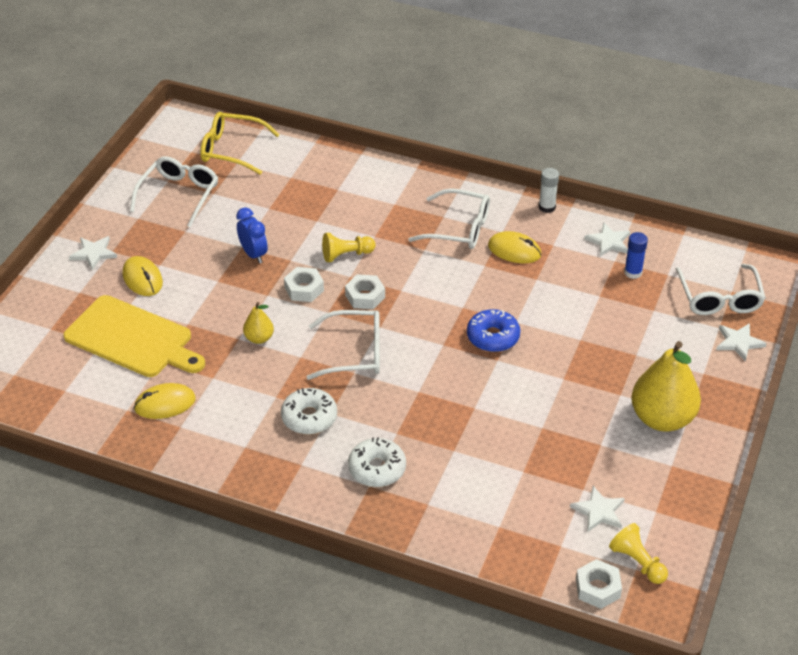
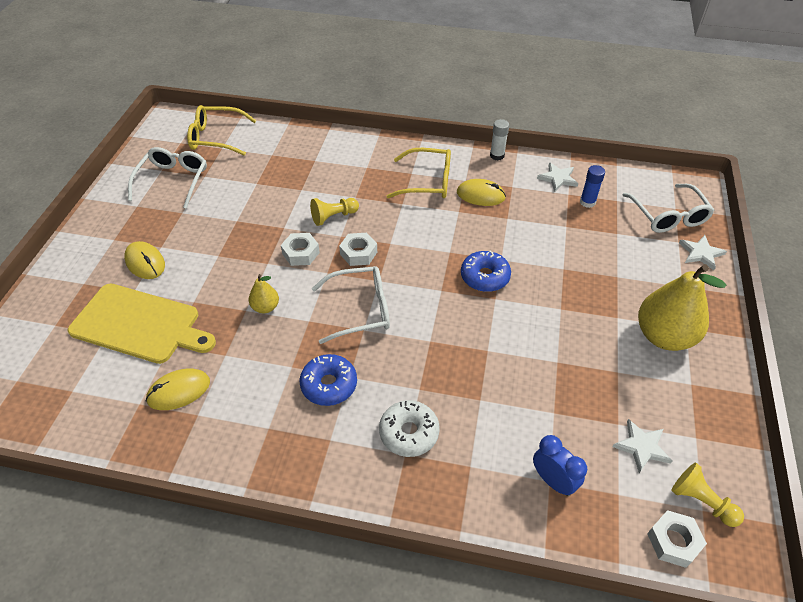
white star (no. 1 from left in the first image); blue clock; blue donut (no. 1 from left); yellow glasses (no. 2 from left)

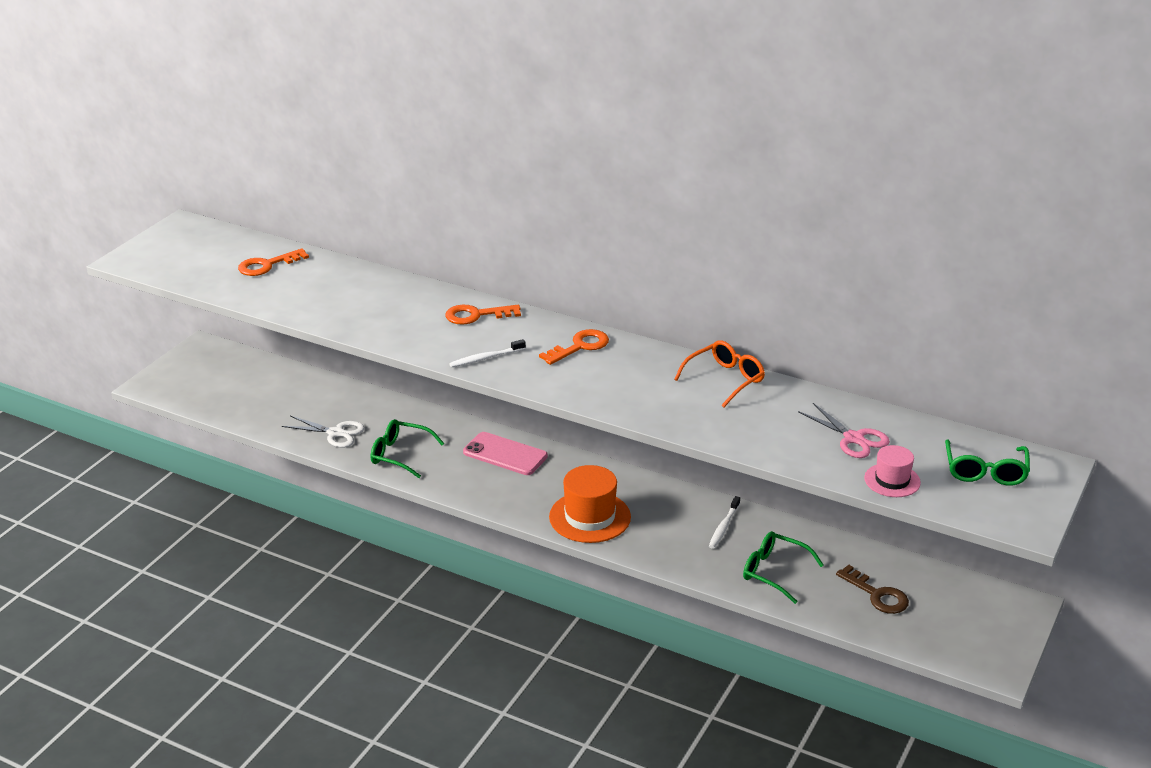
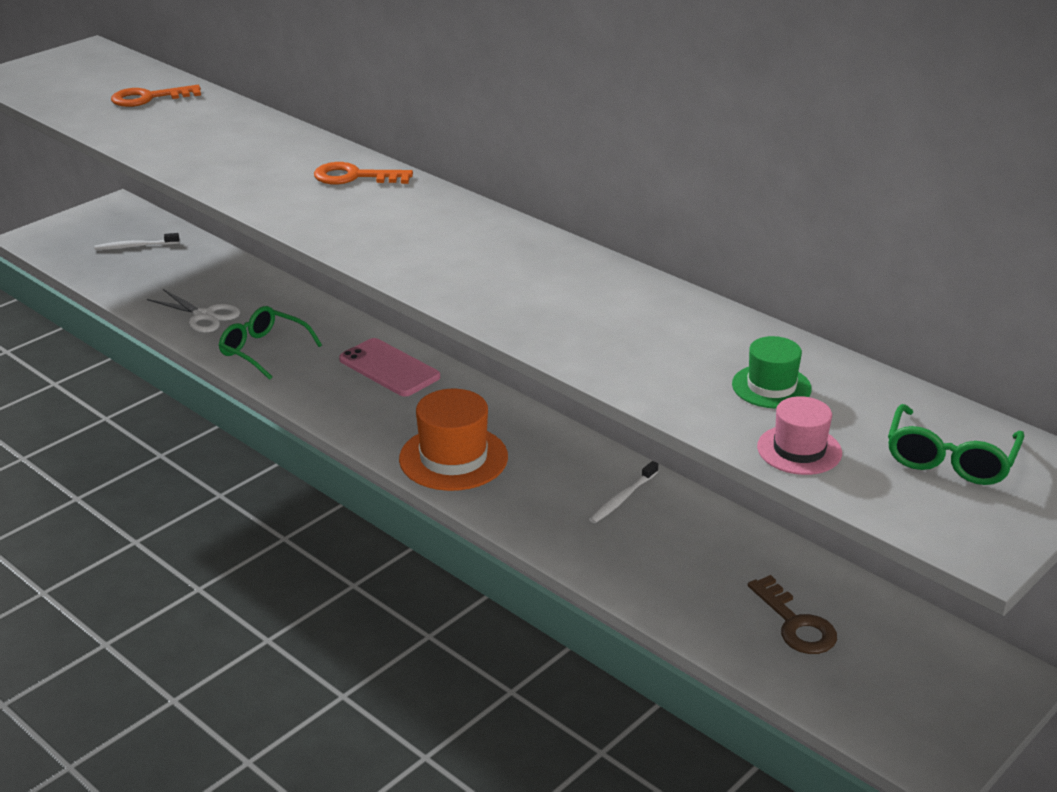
orange key (no. 3 from left in the first image); orange glasses; green glasses (no. 2 from left in the first image); white toothbrush (no. 1 from left); green hat

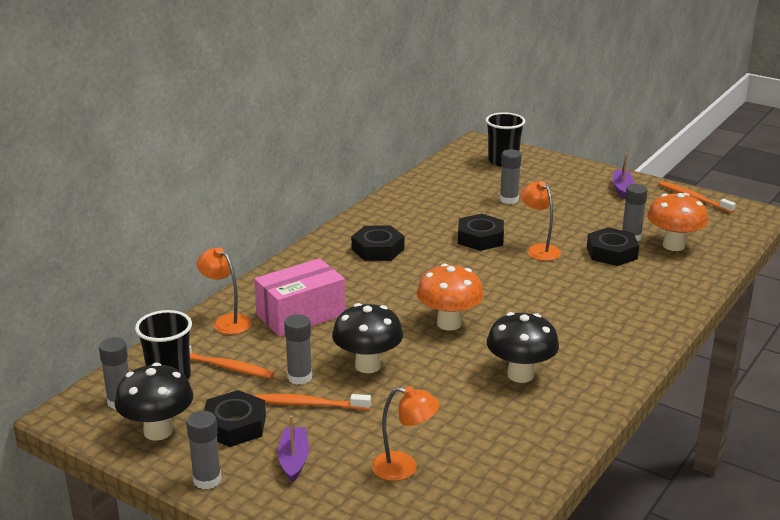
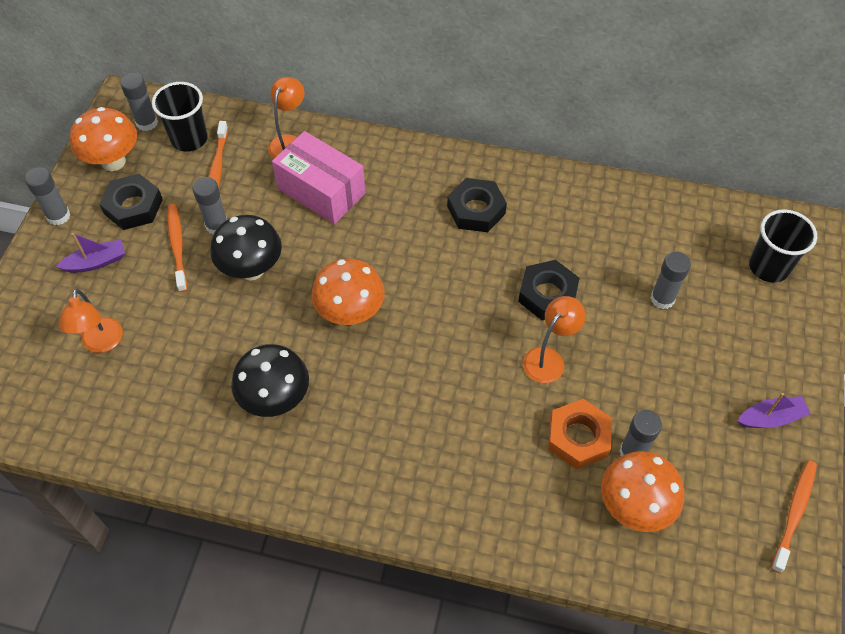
orange mushroom (no. 1 from left); orange nut

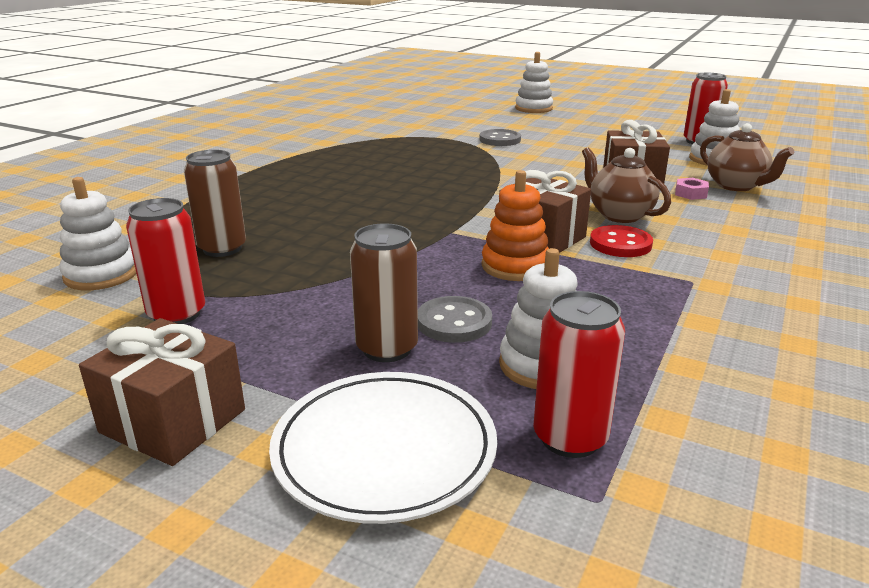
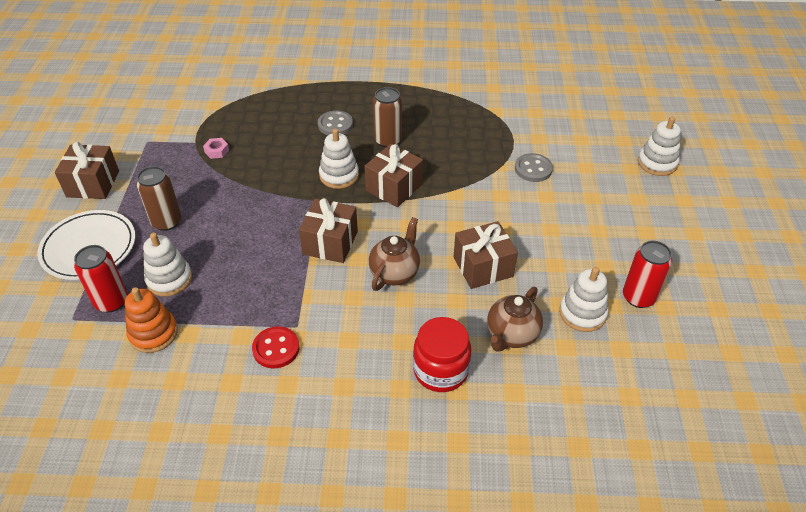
red can (no. 1 from left in the first image); brown gift (no. 3 from left); red jar; white stacking toy (no. 2 from left); brown can (no. 2 from left); grey button (no. 1 from left); orange stacking toy; red button; pink nut

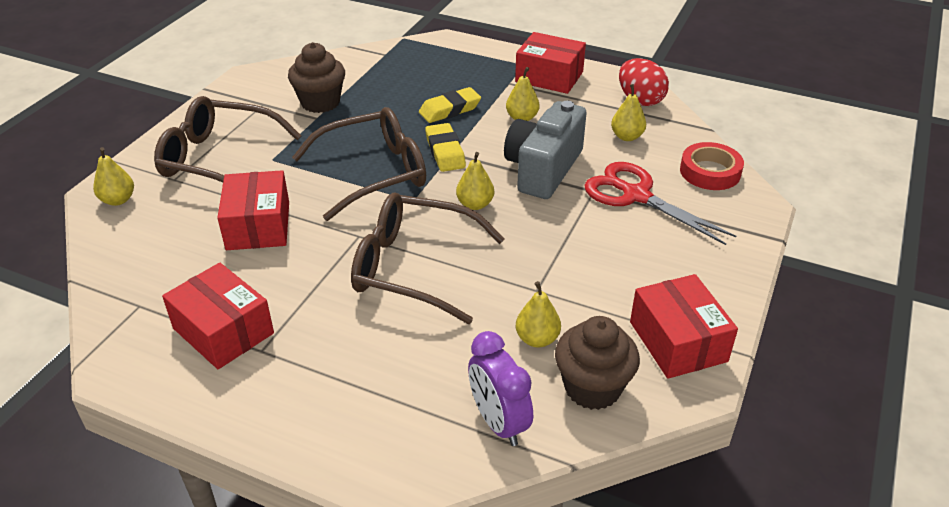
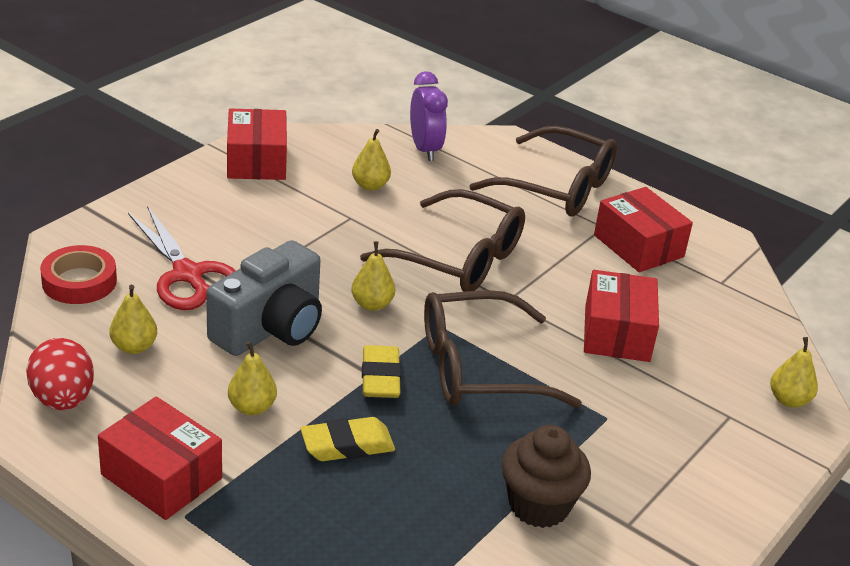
brown cupcake (no. 2 from left in the first image); brown glasses (no. 3 from left)

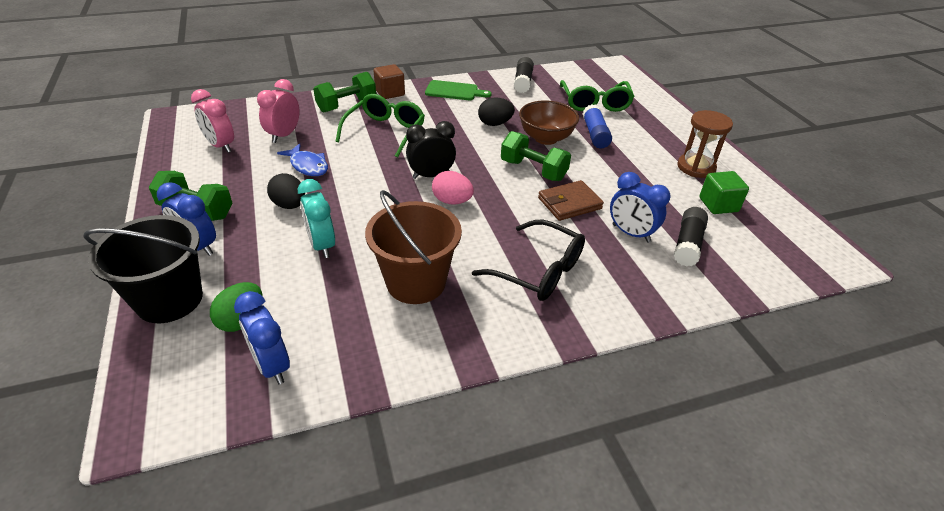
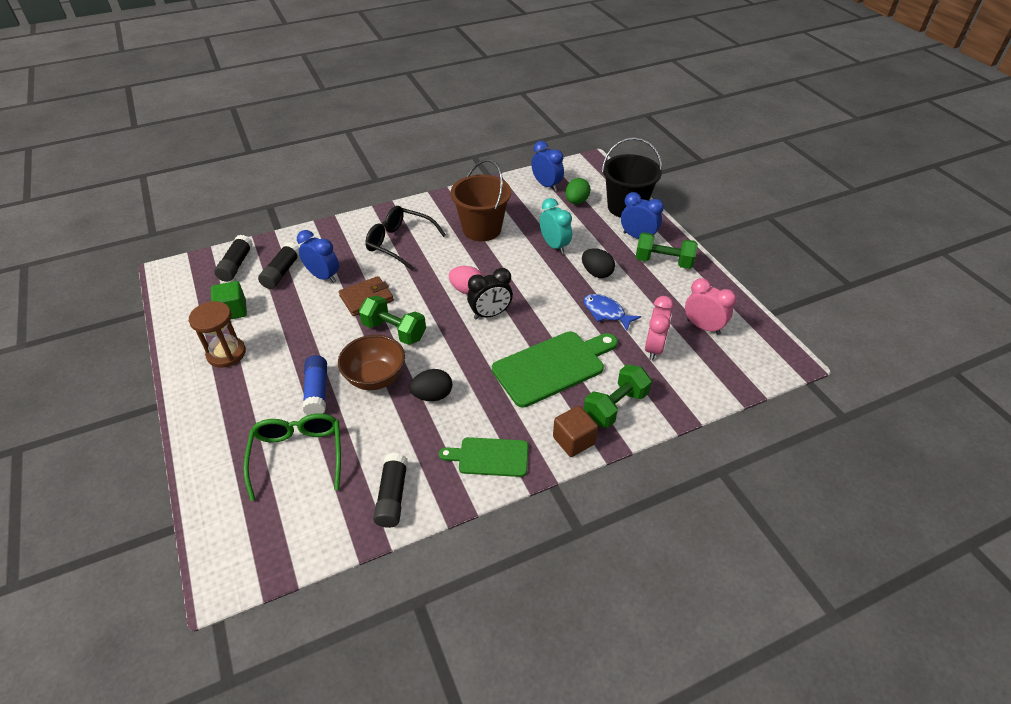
black glue stick (no. 1 from left); green cutting board (no. 2 from left)

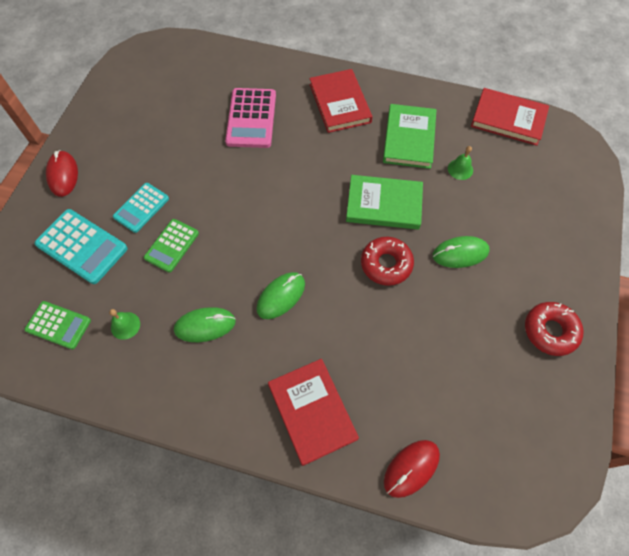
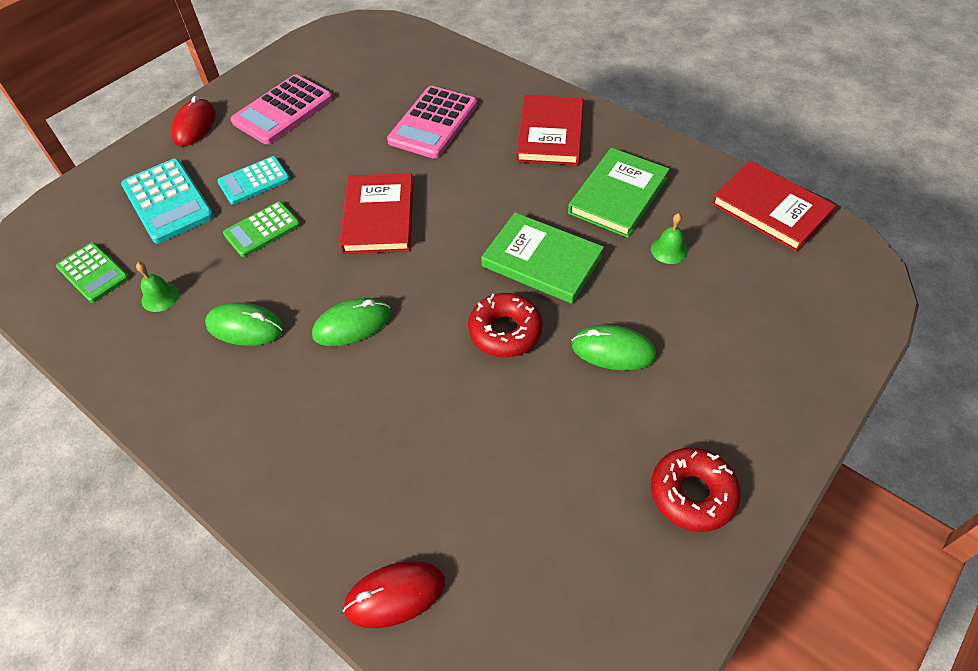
pink calculator (no. 1 from left); red book (no. 1 from left)

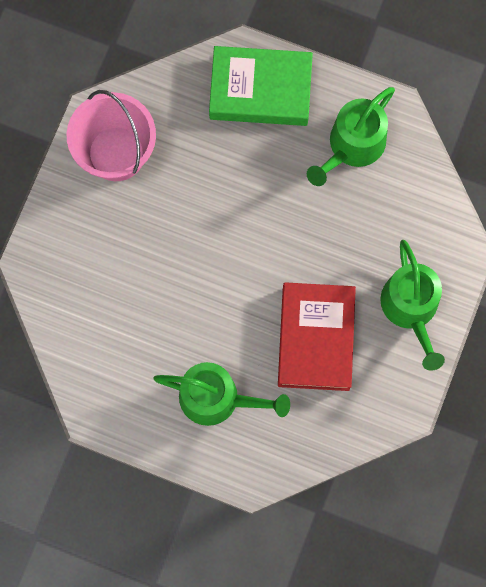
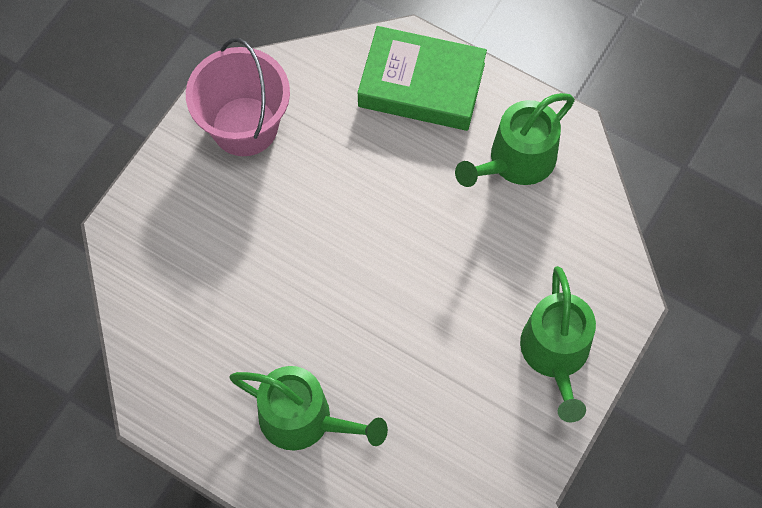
red book

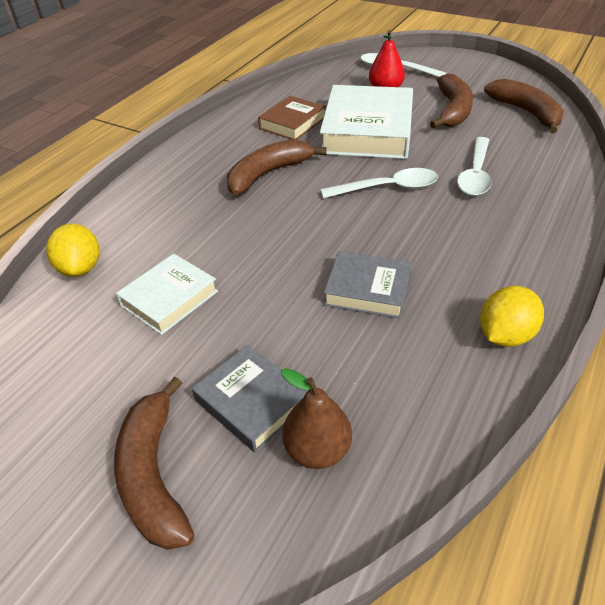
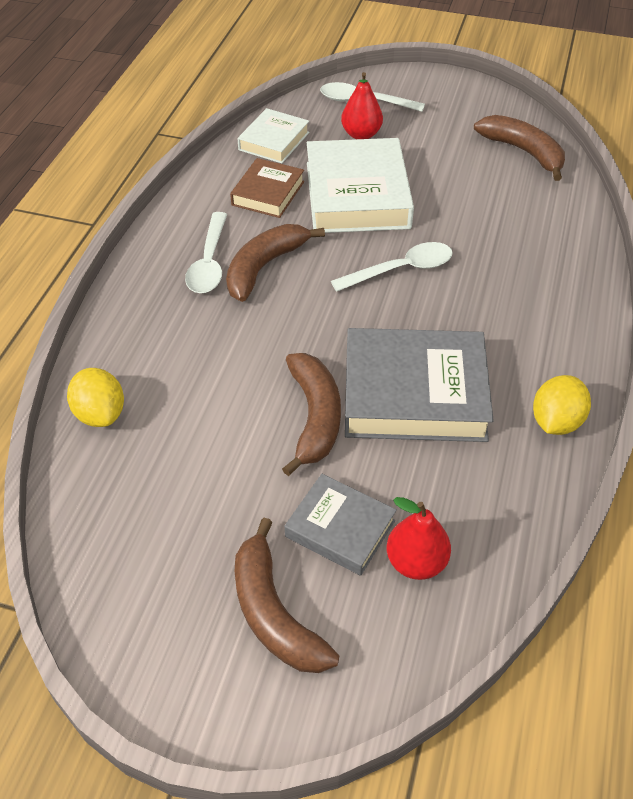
white book (no. 1 from left); brown banana (no. 3 from left); white spoon (no. 1 from left); red pear (no. 2 from left); grey book (no. 2 from left)

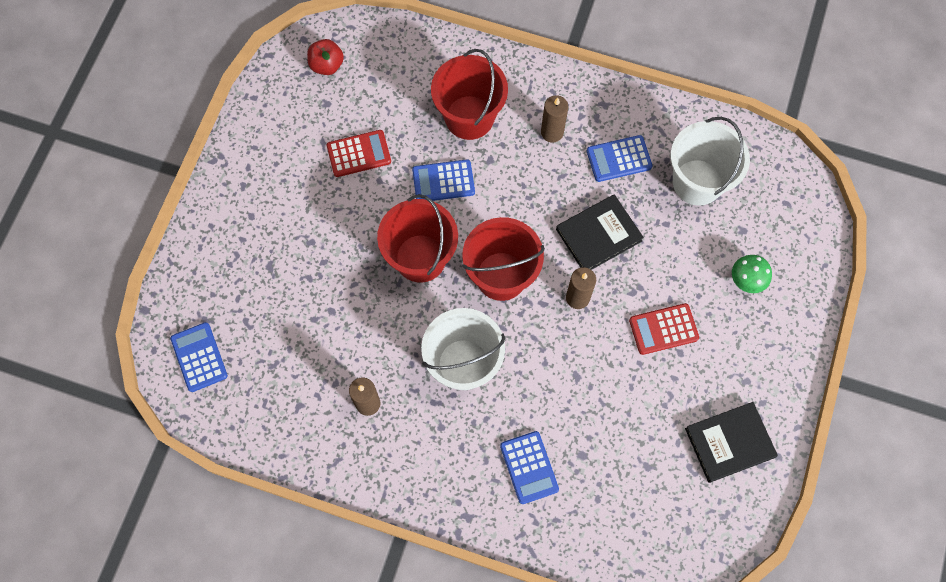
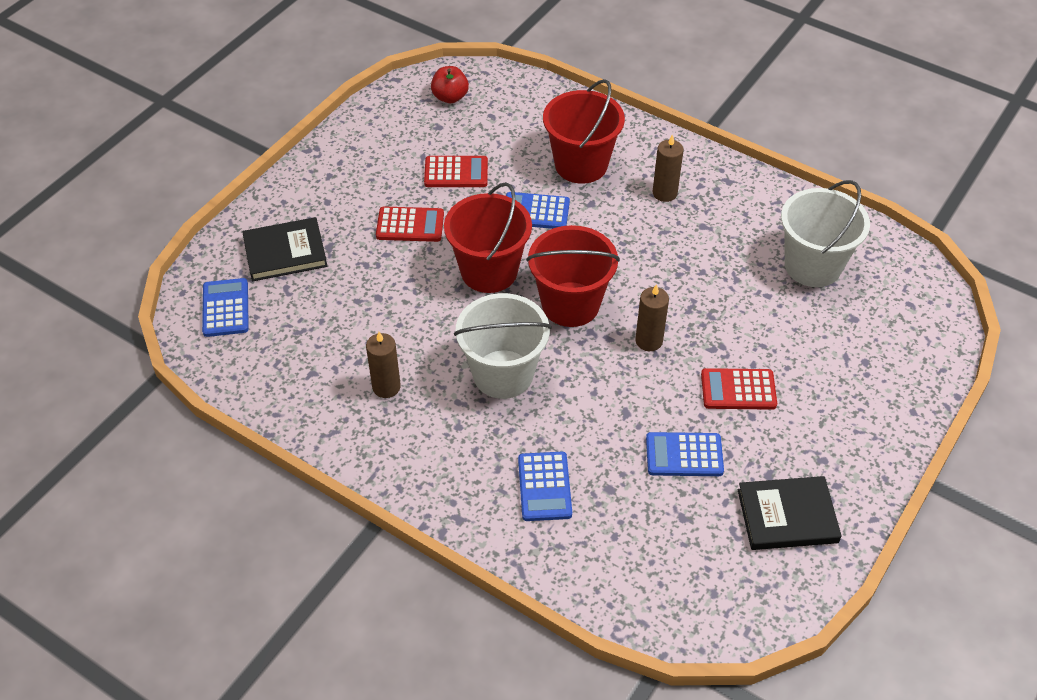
green mushroom; red calculator (no. 1 from left); black book (no. 1 from left); blue calculator (no. 4 from left)

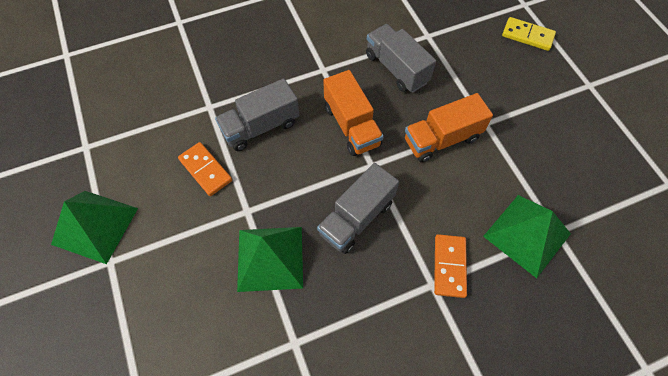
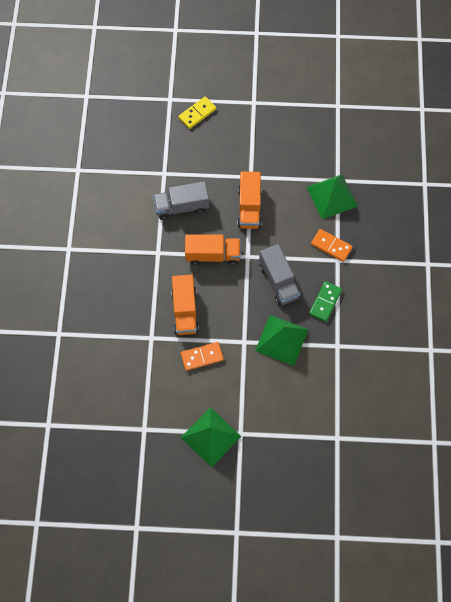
green domino; orange truck (no. 1 from left)

